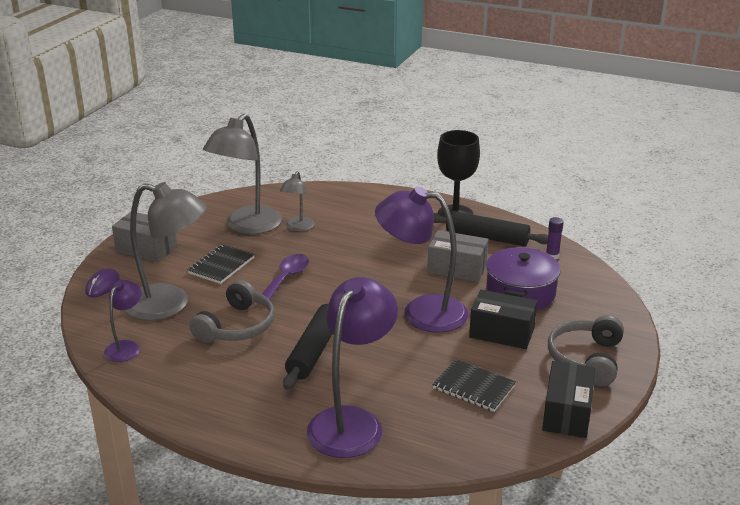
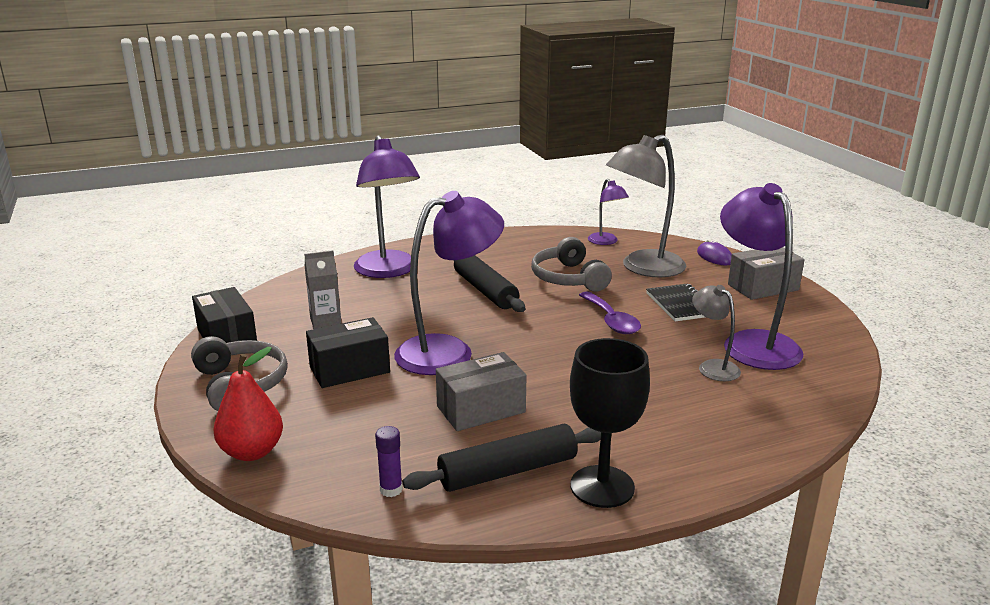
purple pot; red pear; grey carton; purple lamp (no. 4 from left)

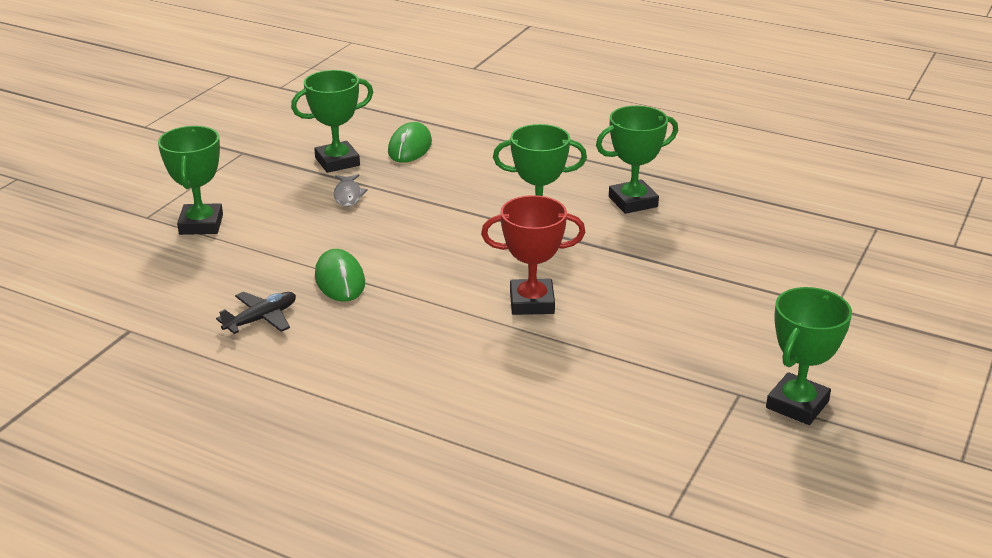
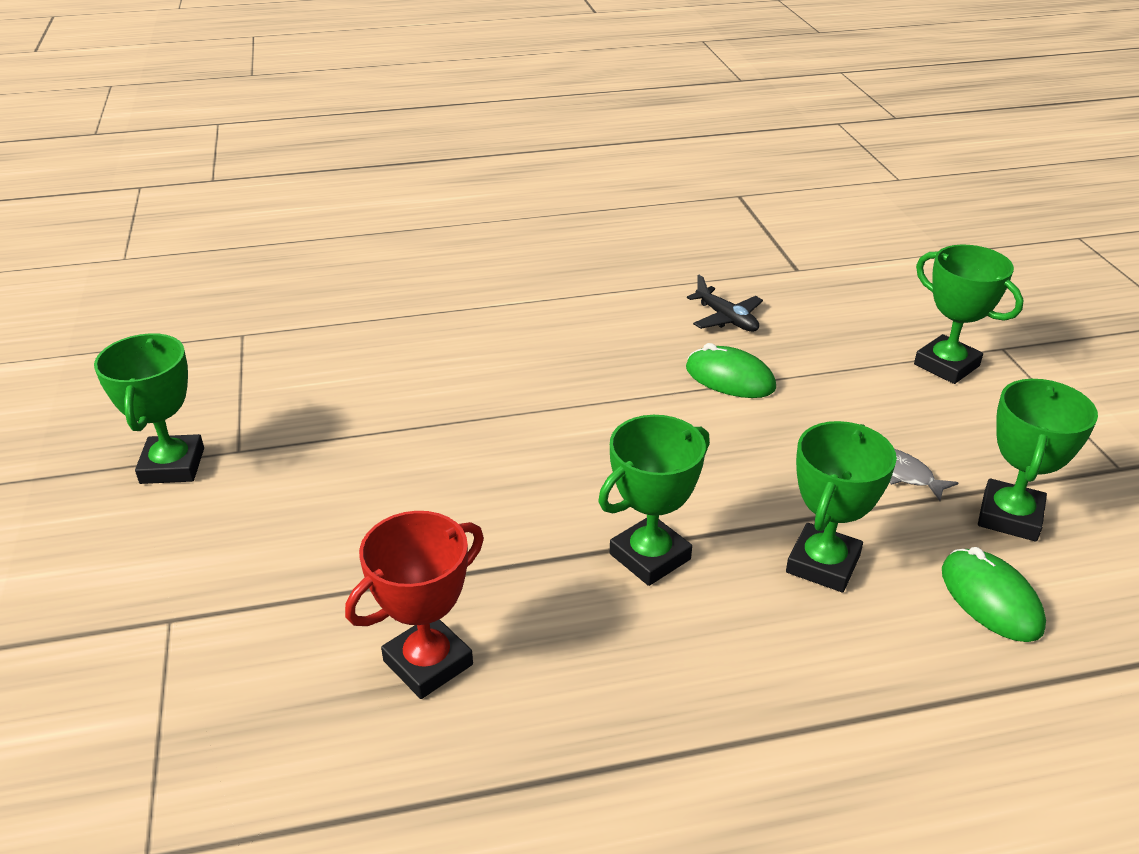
red trophy; green trophy (no. 3 from left); black plane

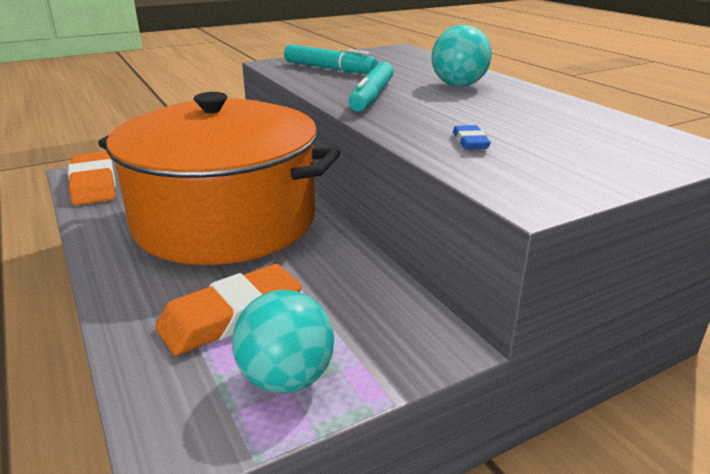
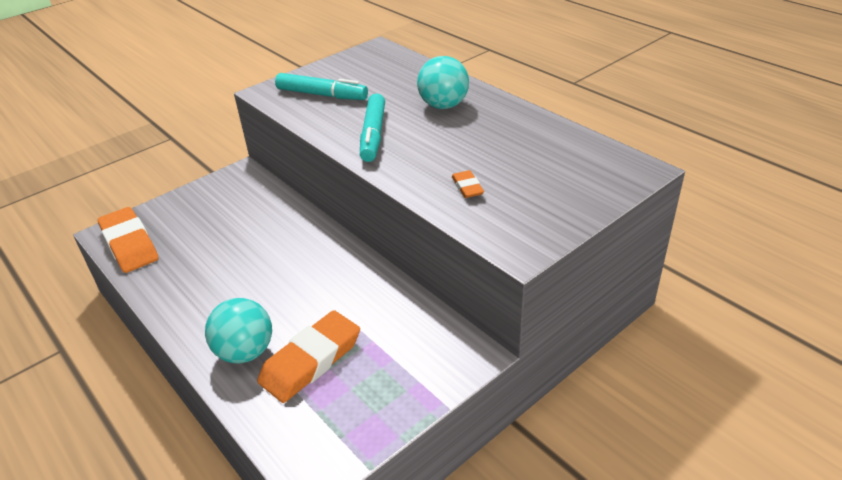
orange pot; turquoise ball (no. 1 from left); orange eraser (no. 3 from left)

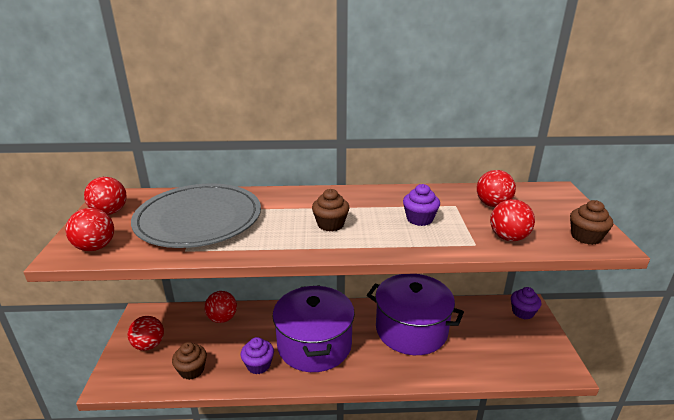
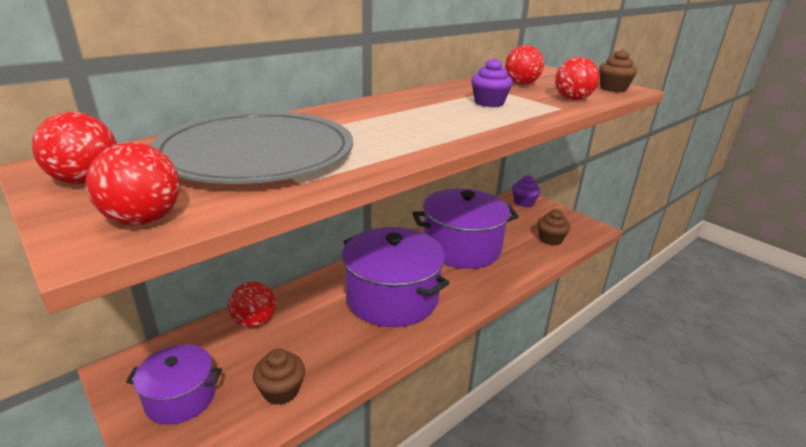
purple cupcake (no. 1 from left in the first image); brown cupcake (no. 2 from left); purple pot (no. 1 from left)

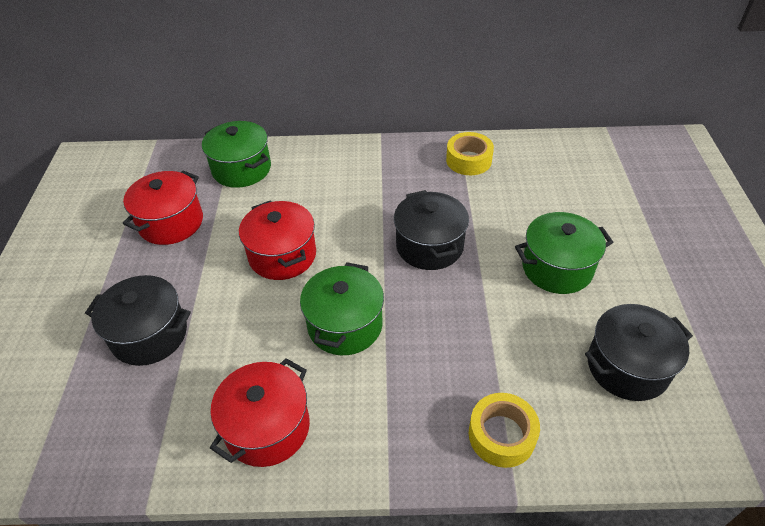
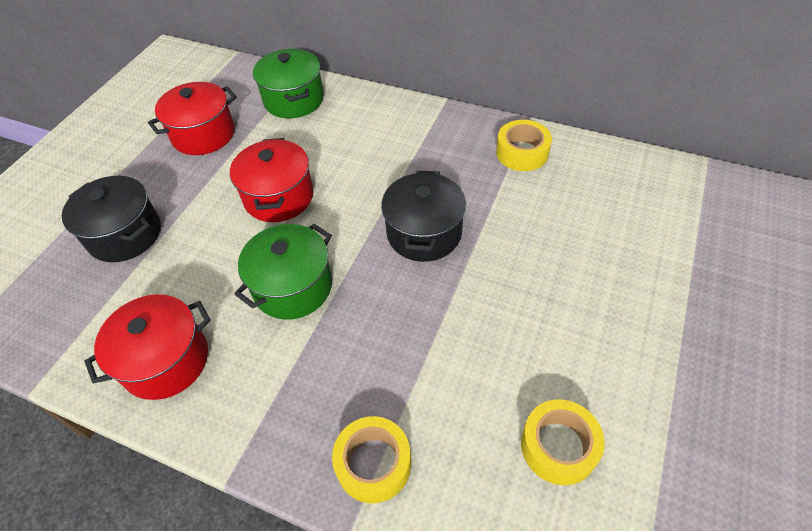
green pot (no. 3 from left in the first image); yellow tape (no. 3 from left)

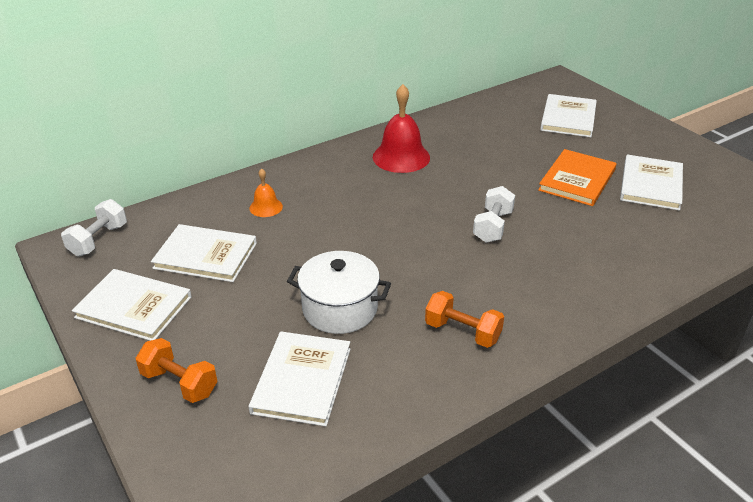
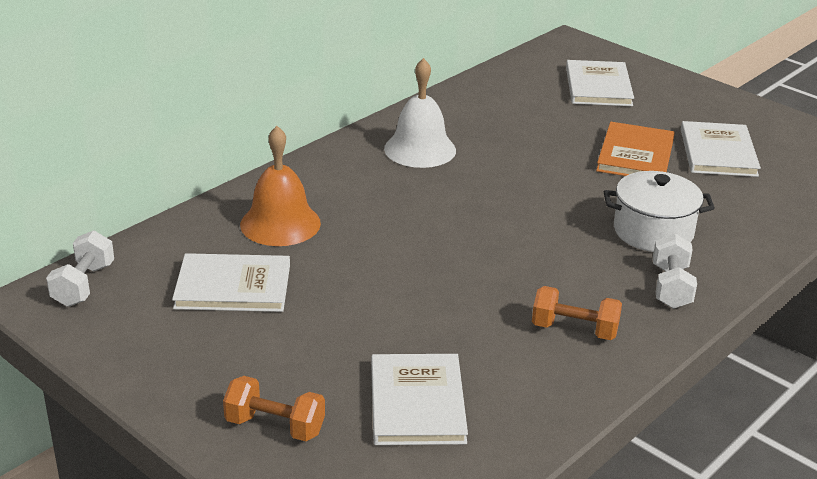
white book (no. 1 from left in the first image); white pot; white dumbbell (no. 2 from left); white bell; orange bell

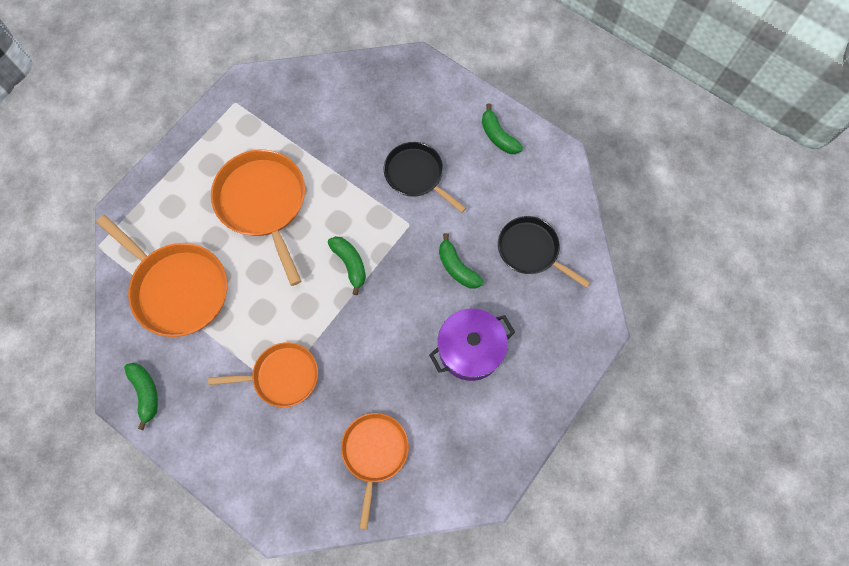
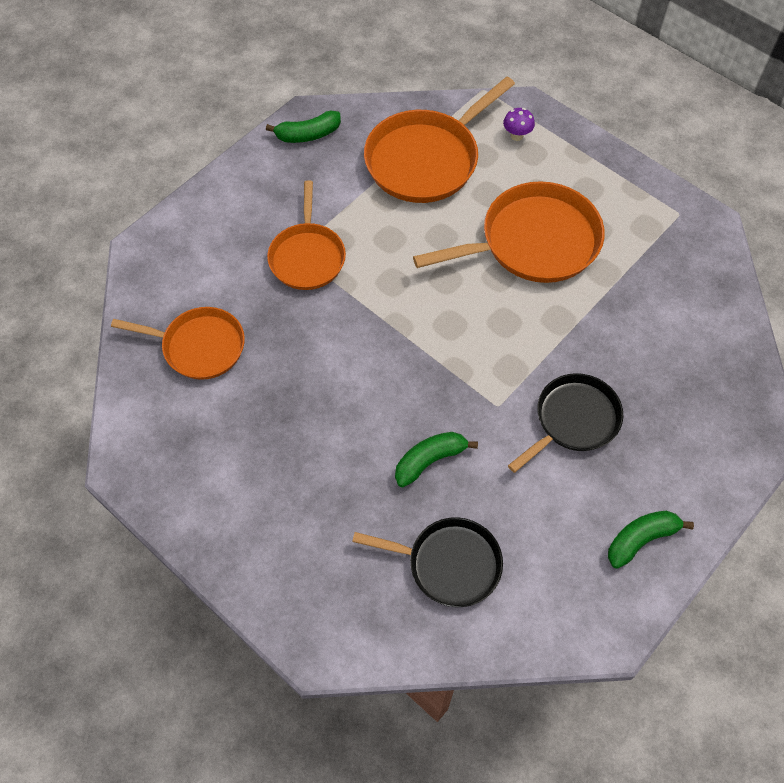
green banana (no. 2 from left in the first image); purple pot; purple mushroom; black pan (no. 1 from left)

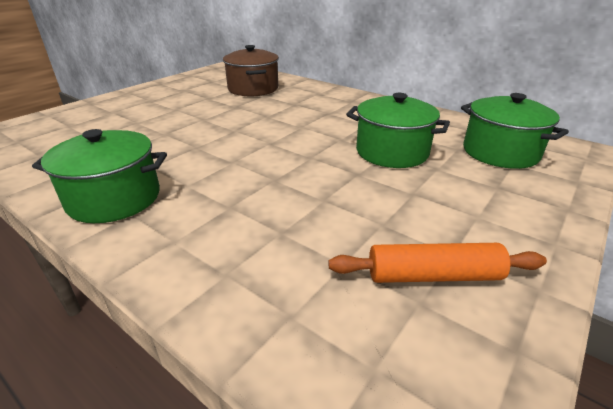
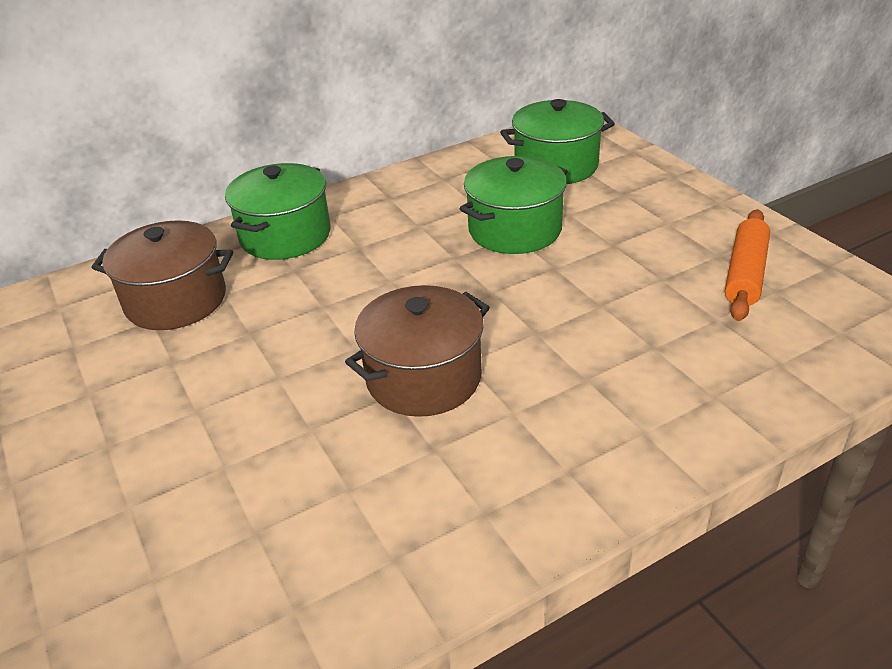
brown pot (no. 2 from left); green pot (no. 1 from left)

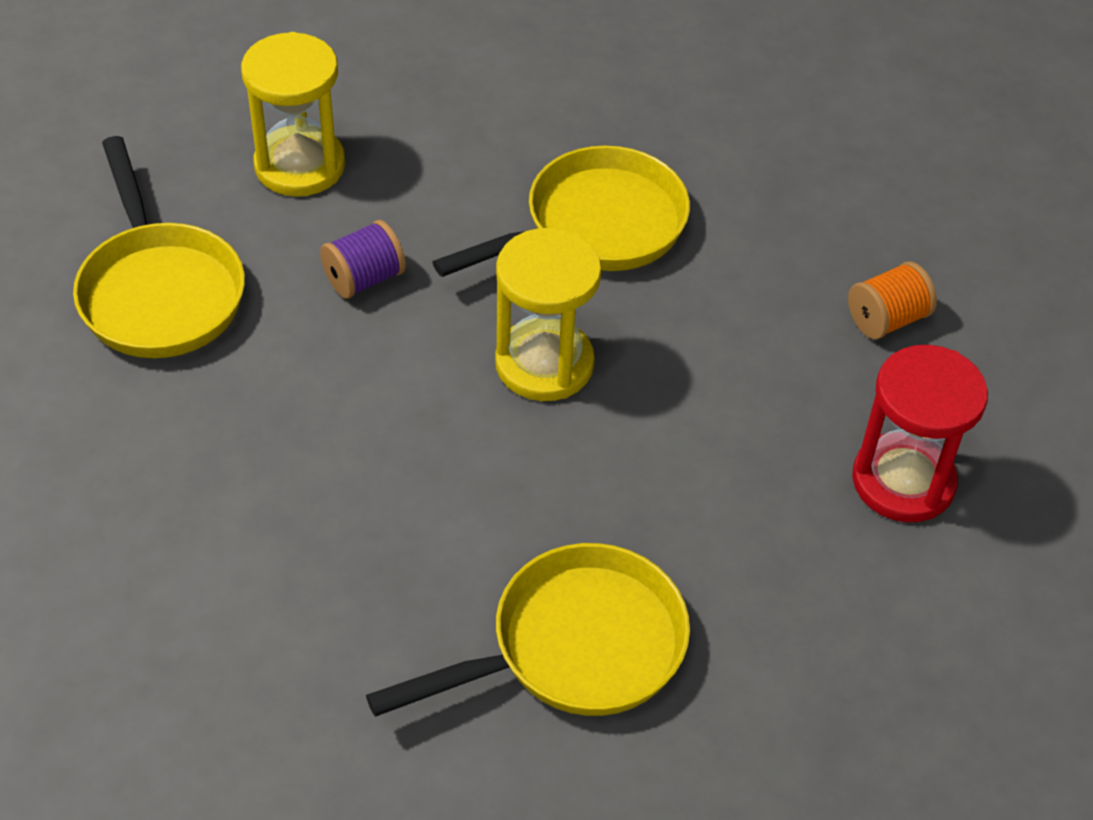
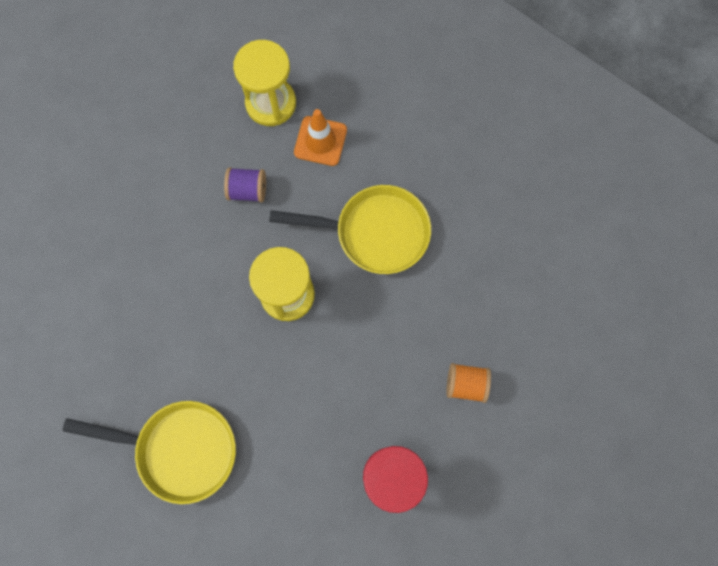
yellow pan (no. 1 from left in the first image); orange traffic cone

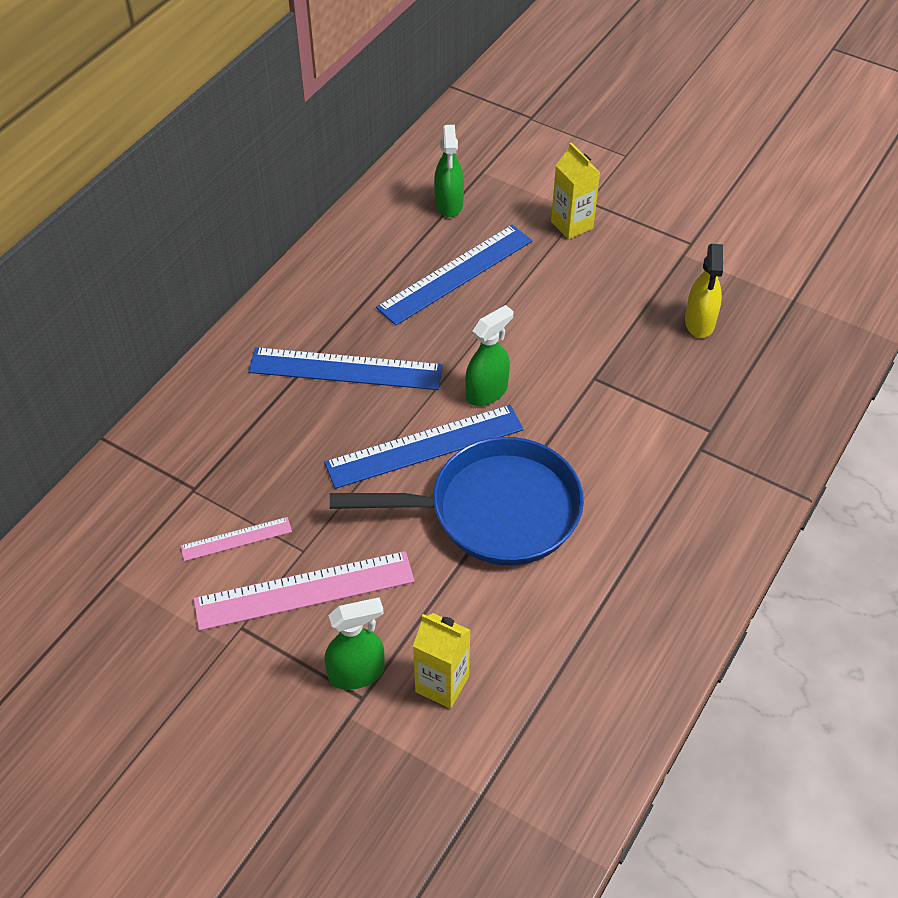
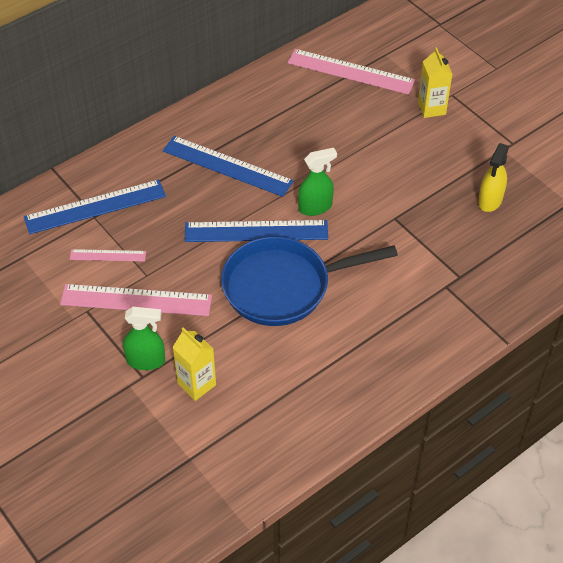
blue ruler (no. 1 from left); pink ruler (no. 3 from left); blue pan

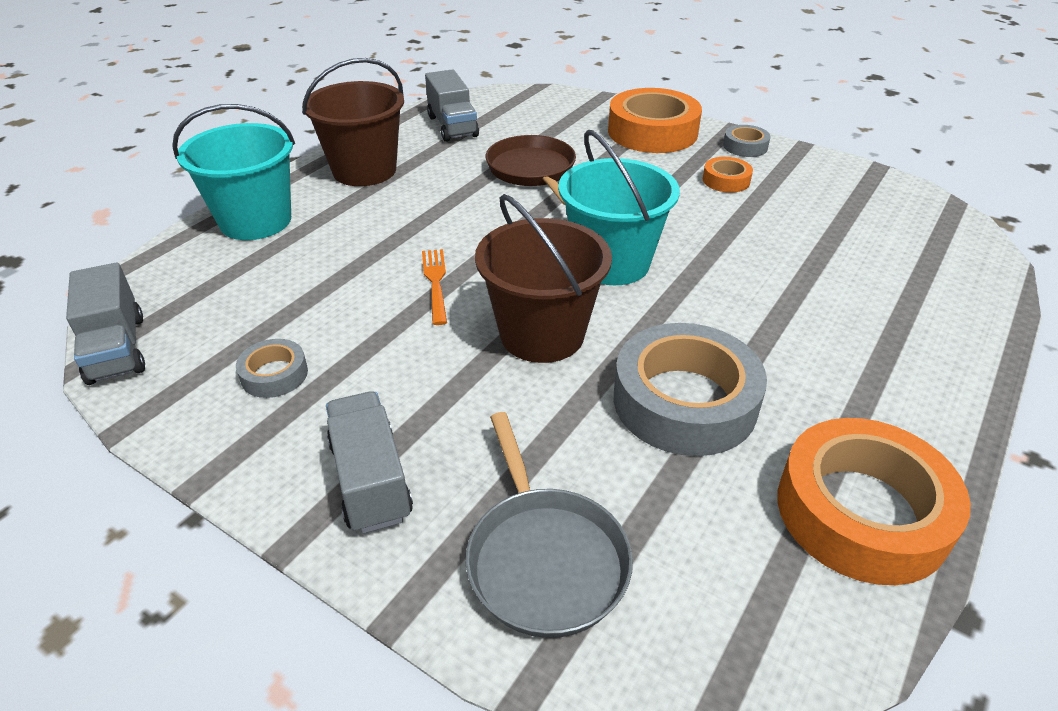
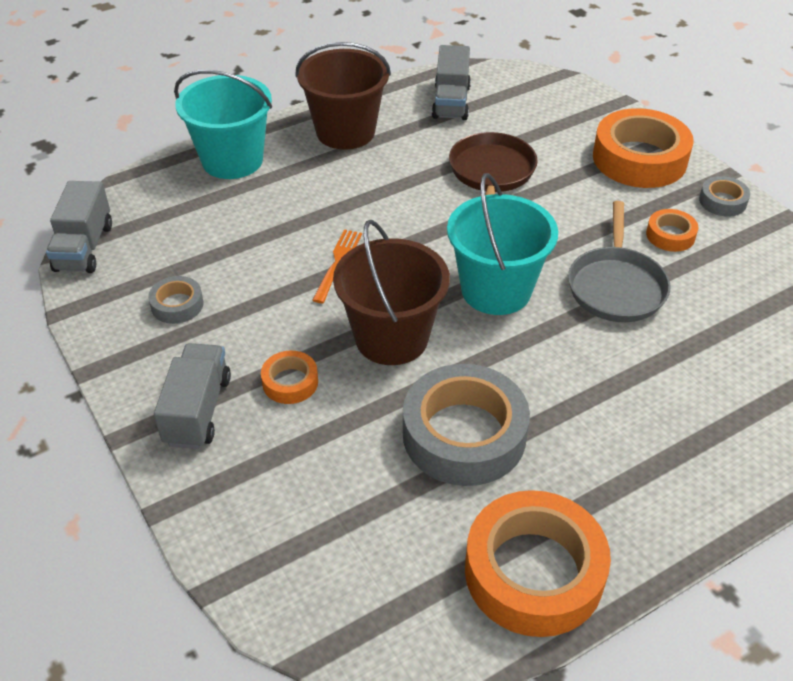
orange tape (no. 1 from left); grey pan

